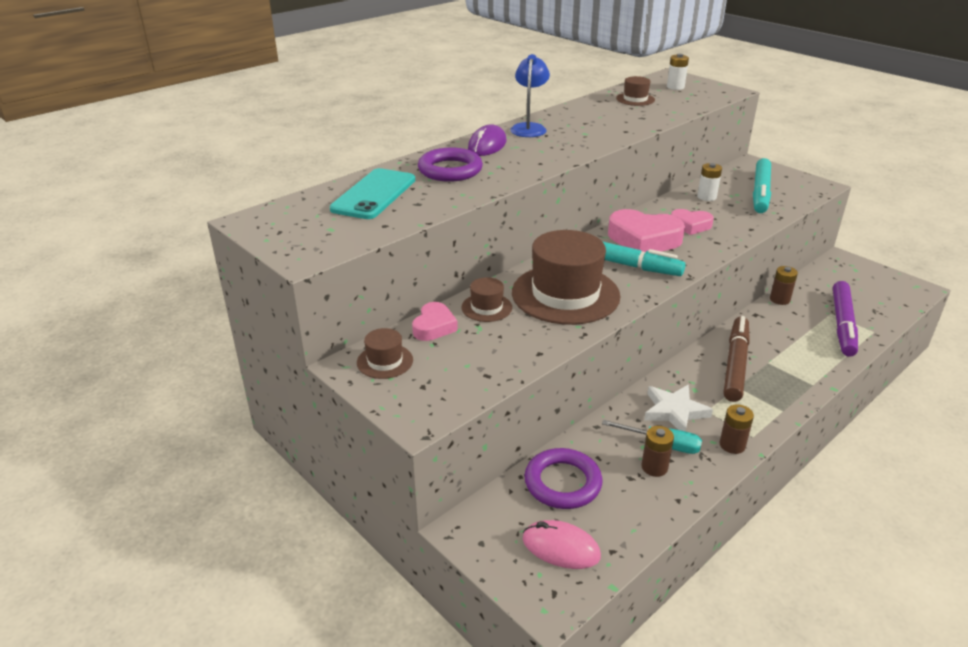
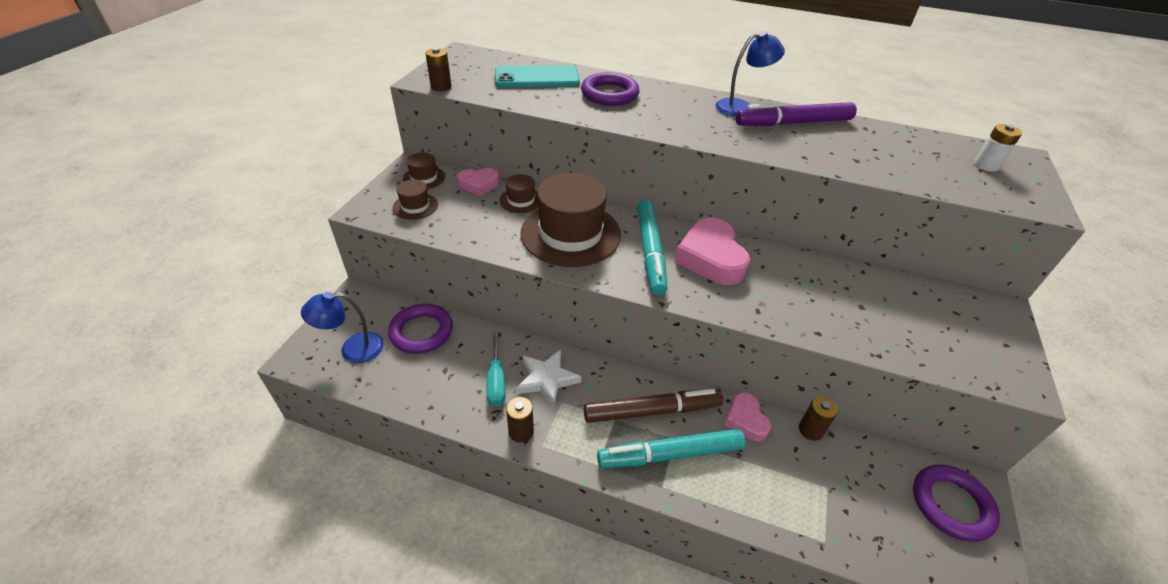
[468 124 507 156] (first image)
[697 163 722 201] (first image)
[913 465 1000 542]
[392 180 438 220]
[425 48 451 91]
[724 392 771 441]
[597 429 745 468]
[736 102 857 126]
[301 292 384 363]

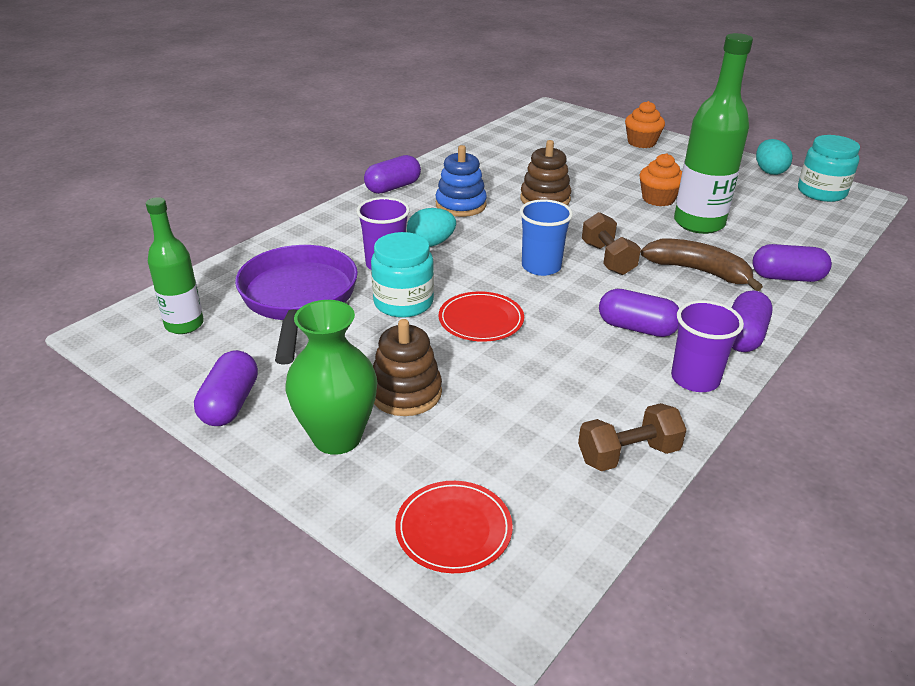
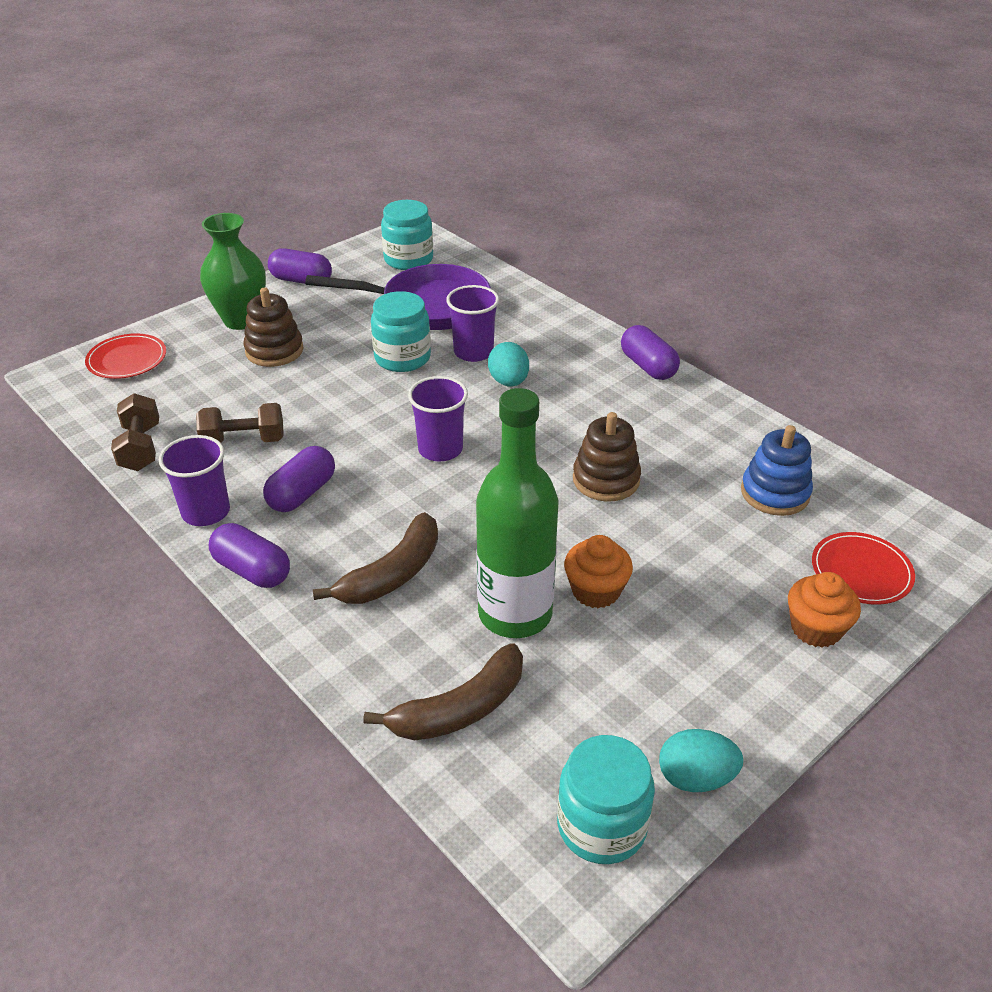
[752 244 832 282] (first image)
[363 643 523 741]
[741 425 813 516]
[812 532 915 605]
[196 403 284 443]
[381 200 433 270]
[408 376 468 461]

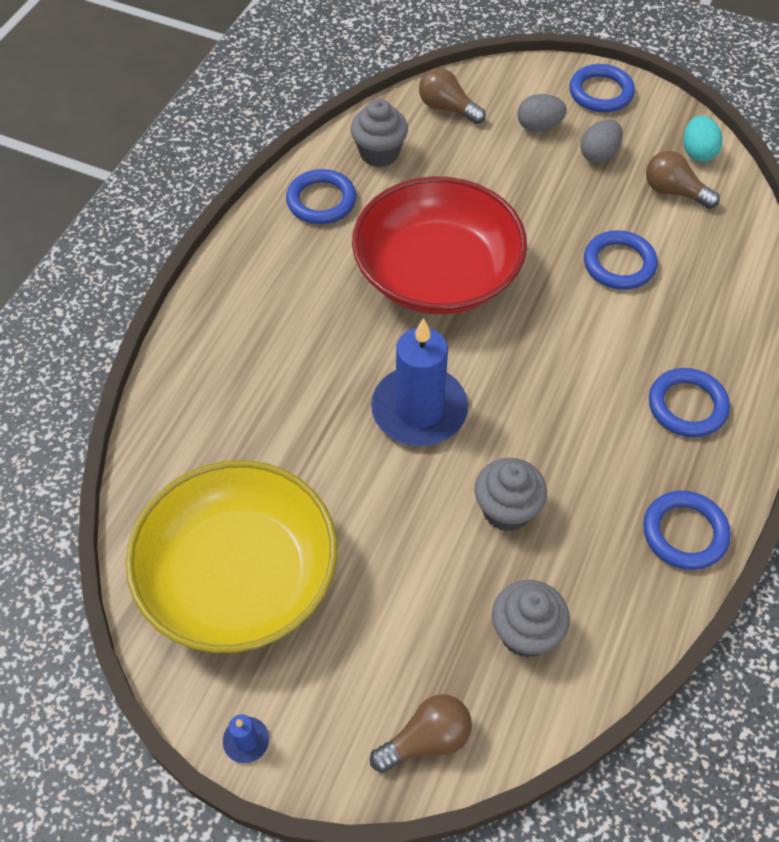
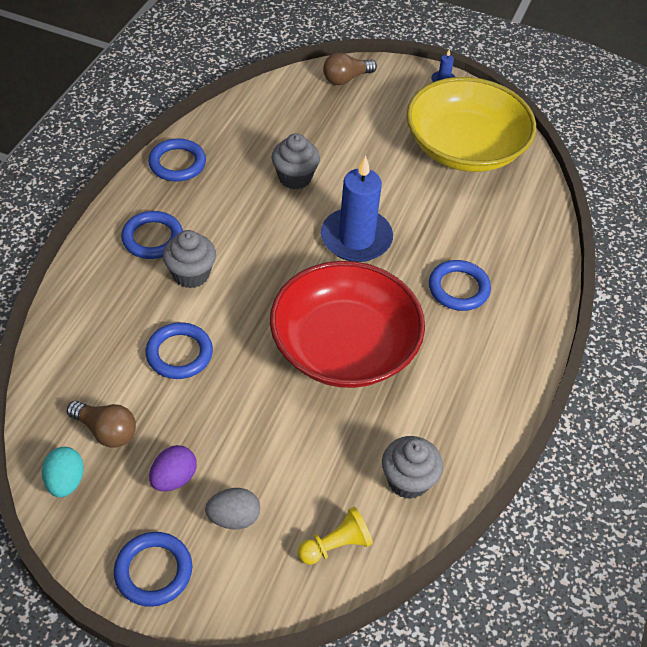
[429 260 491 311]
[163 230 216 288]
[298 507 373 565]
[149 445 197 492]

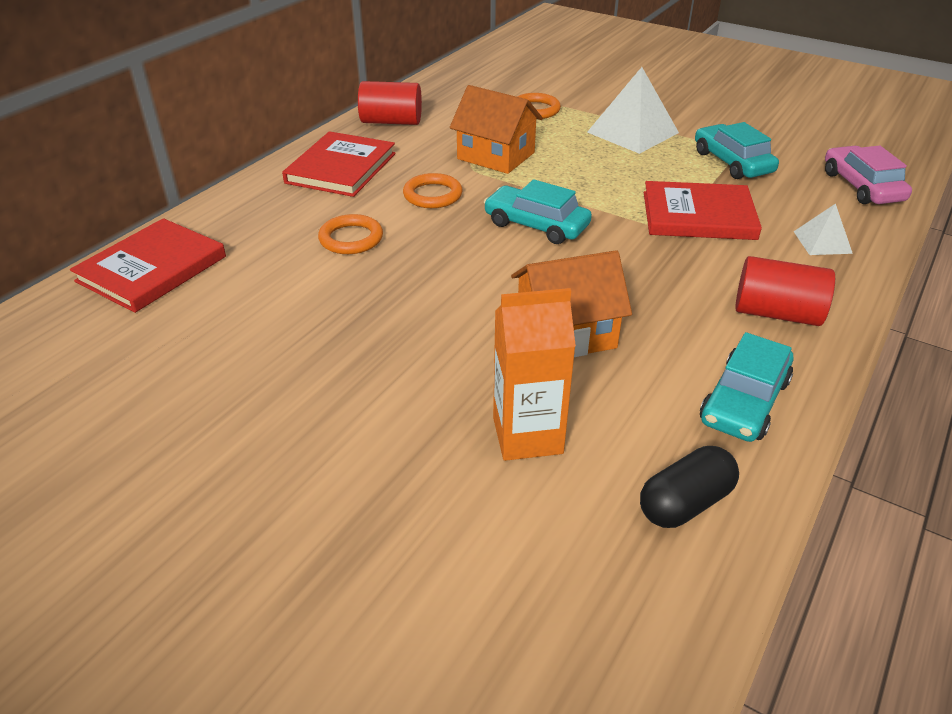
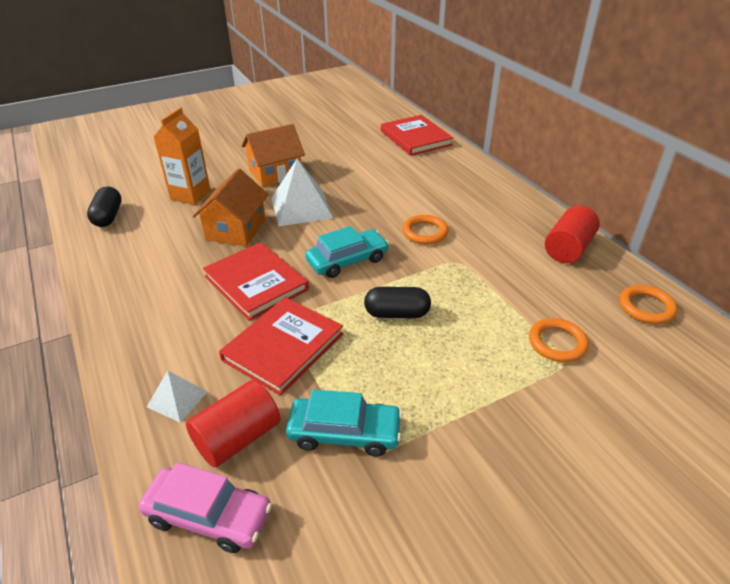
[700 332 793 442] (first image)
[364 287 431 318]
[203 242 309 321]
[619 285 677 324]
[242 124 305 187]
[272 159 333 226]
[186 380 280 468]

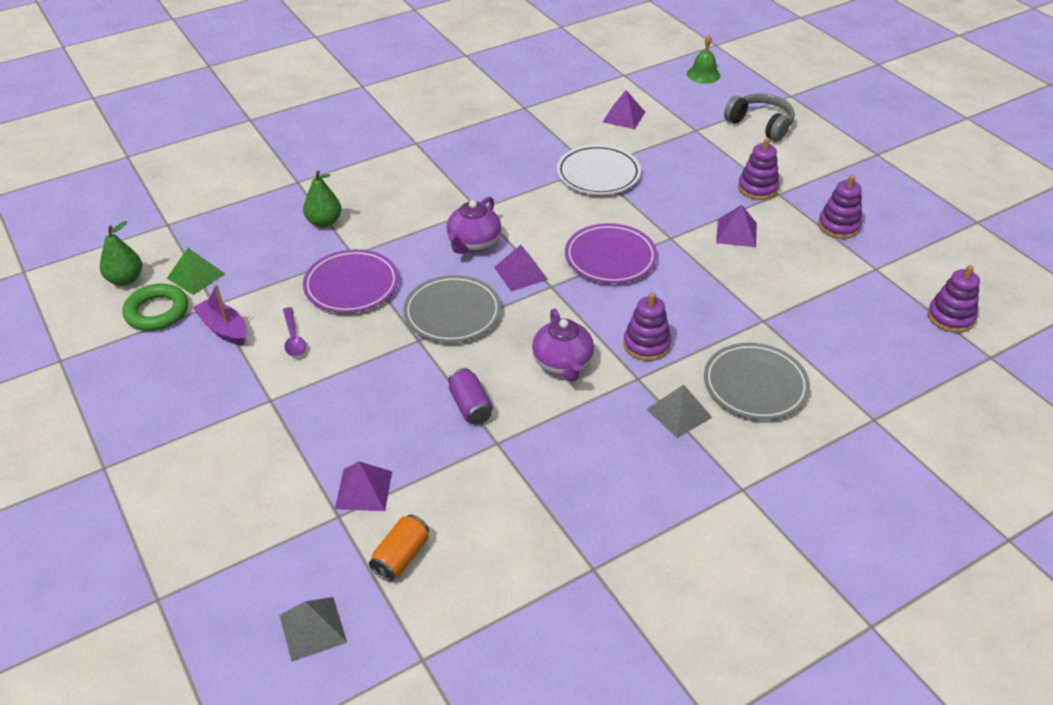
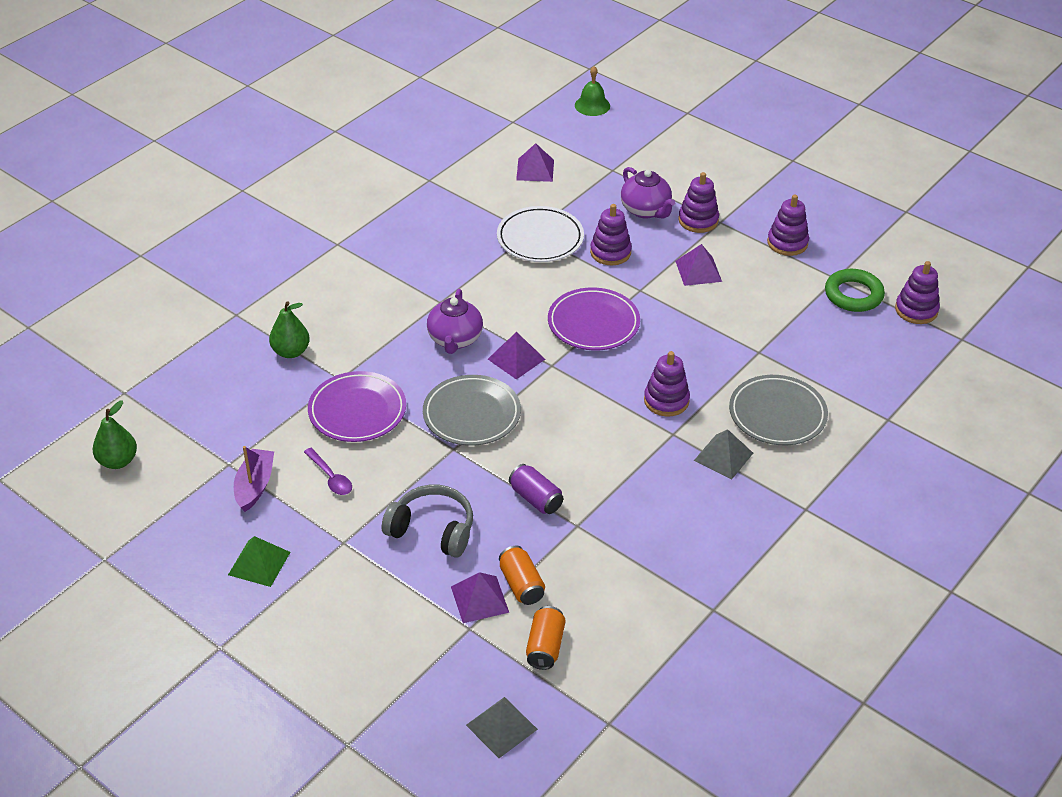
[499 546 545 605]
[590 204 632 265]
[825 269 885 312]
[228 536 290 587]
[621 167 675 218]
[382 485 473 558]
[234 446 274 512]

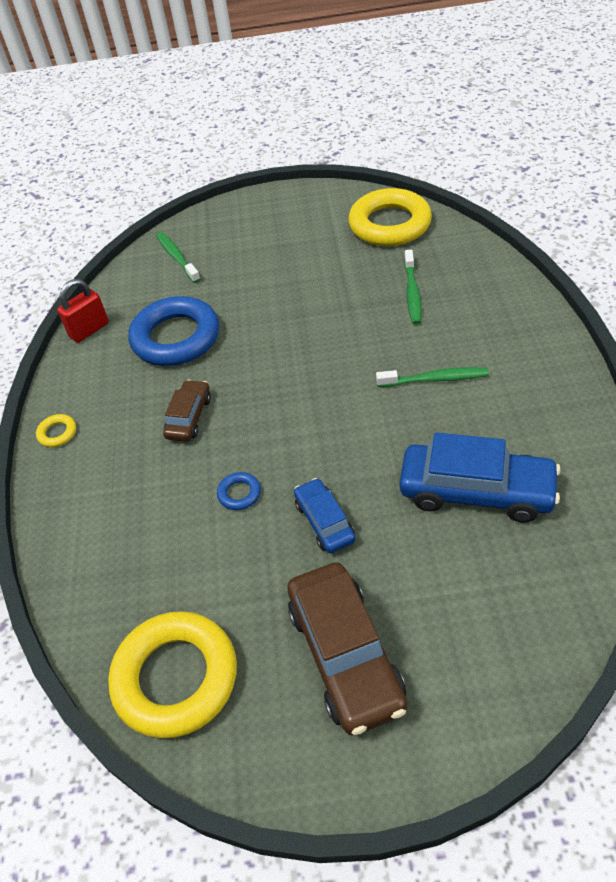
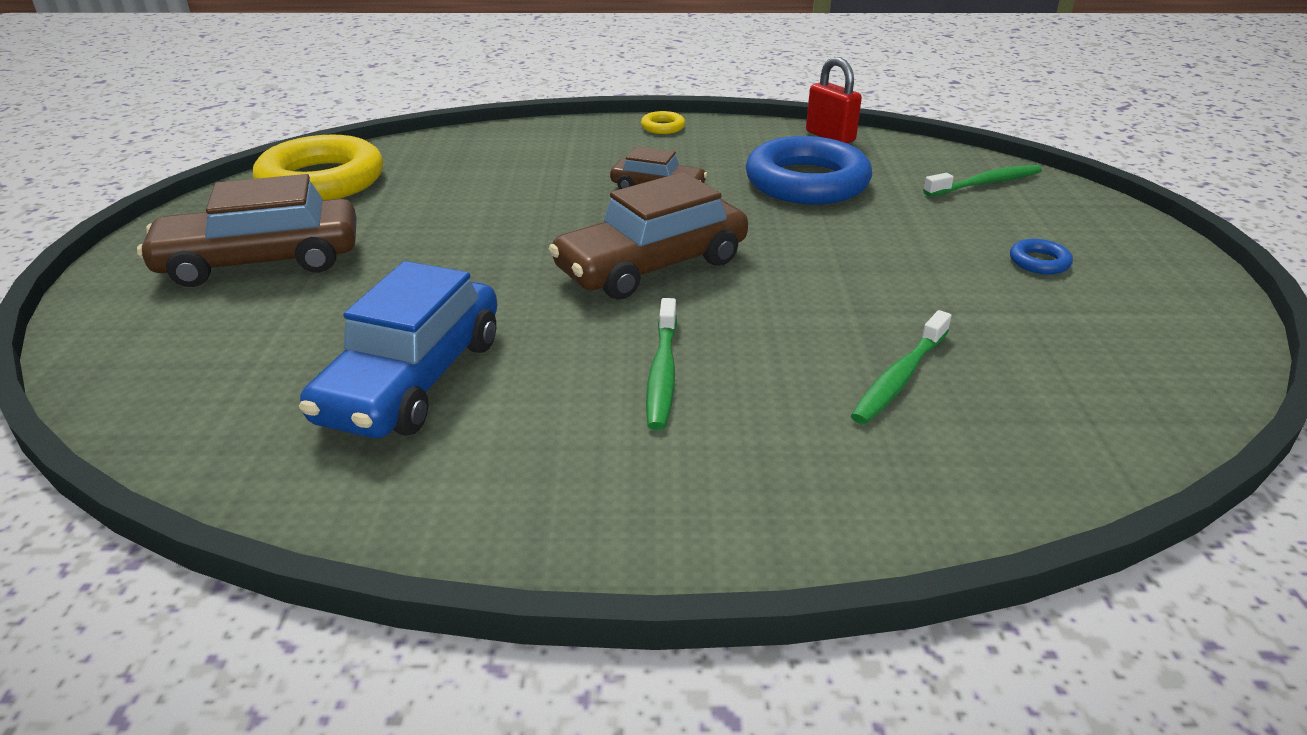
[294 478 355 553] (first image)
[348 188 432 246] (first image)
[549 172 748 300]
[1010 239 1073 275]
[851 310 951 425]

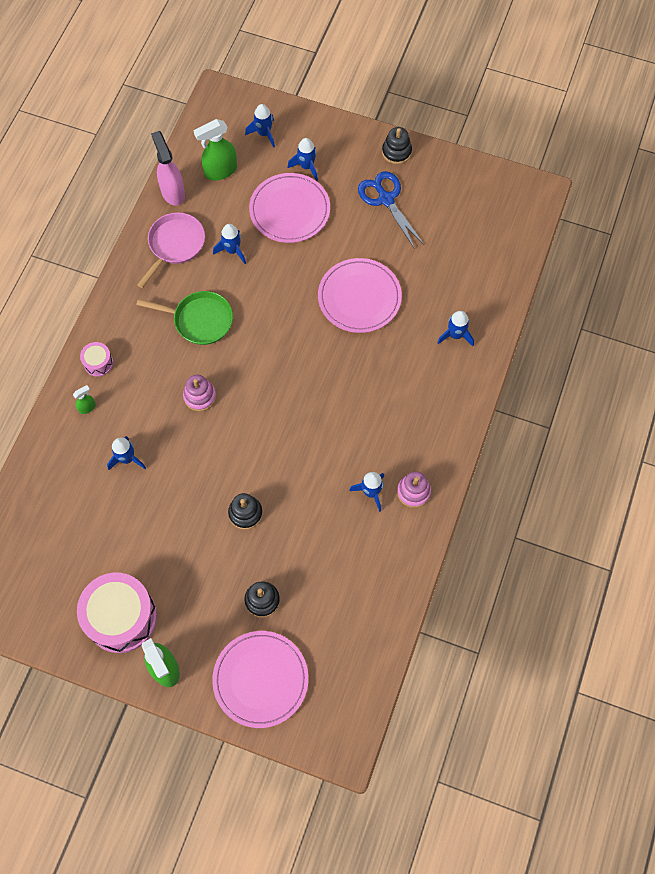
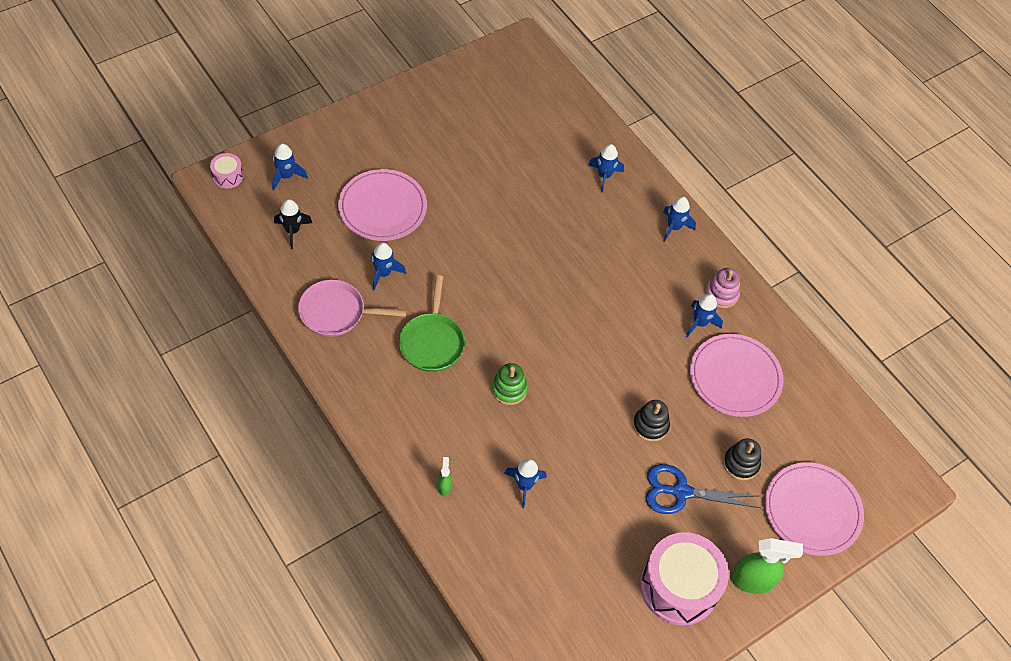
[151 131 185 206] (first image)
[382 127 412 164] (first image)
[210 153 243 188]
[663 196 696 242]
[690 334 784 417]
[646 464 760 514]
[274 199 312 249]
[492 363 528 405]
[399 275 465 372]
[298 279 406 337]

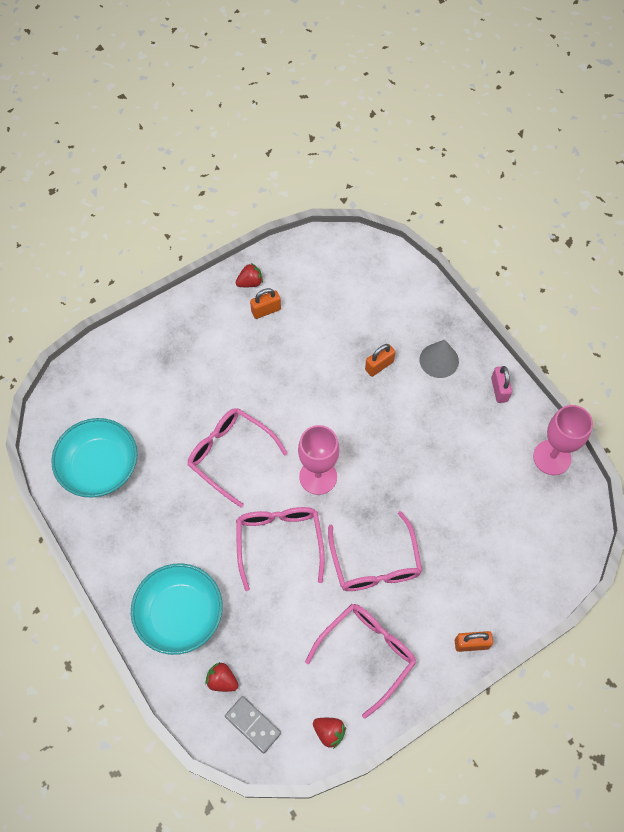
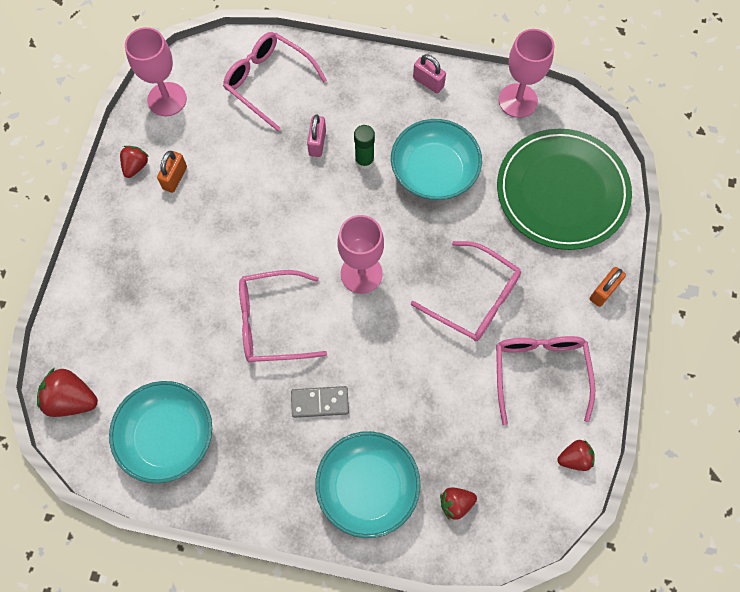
[419 340 459 378] (first image)
[37 368 98 417]
[125 27 187 116]
[354 125 375 169]
[391 119 482 200]
[497 129 632 250]
[291 386 349 418]
[223 32 327 131]
[307 114 326 157]

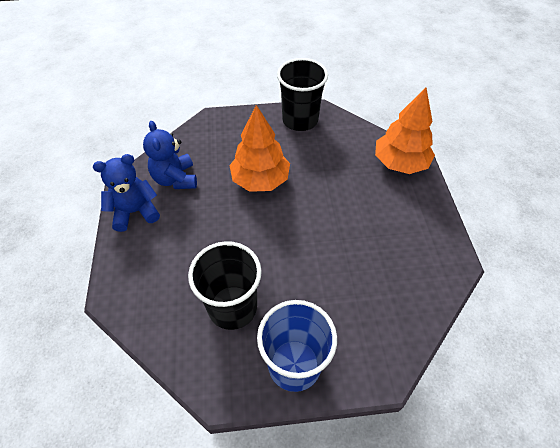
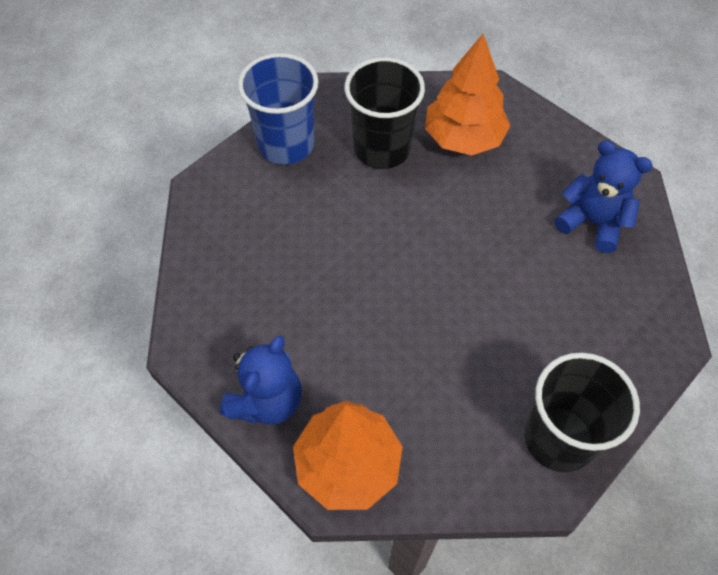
[220 335 302 425]
[425 34 510 155]

